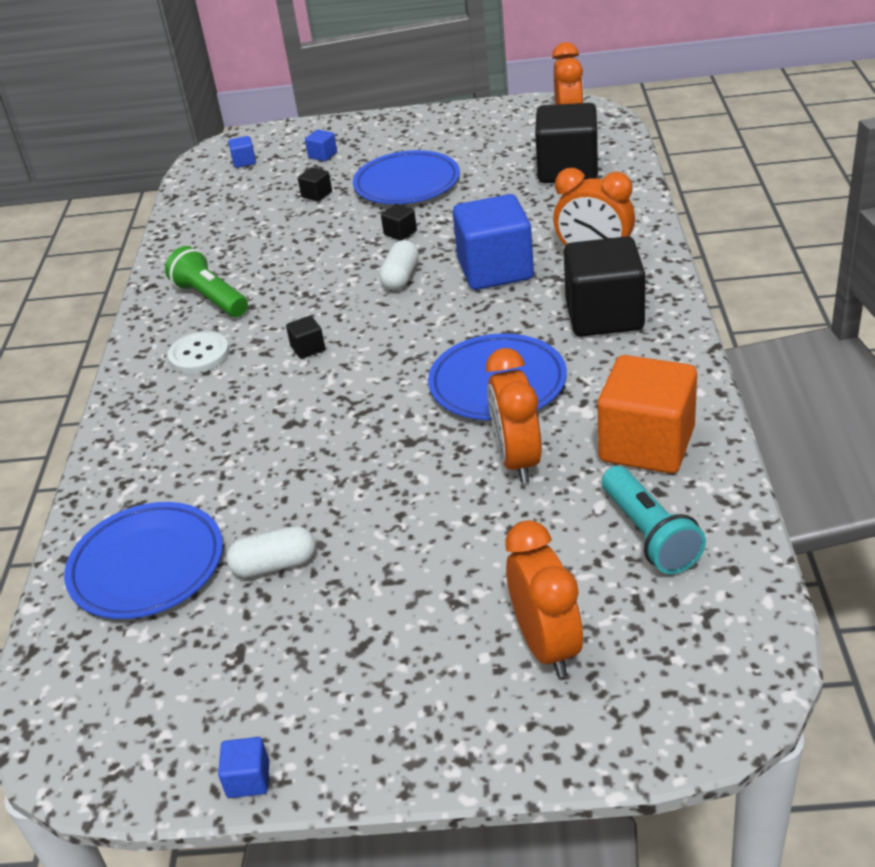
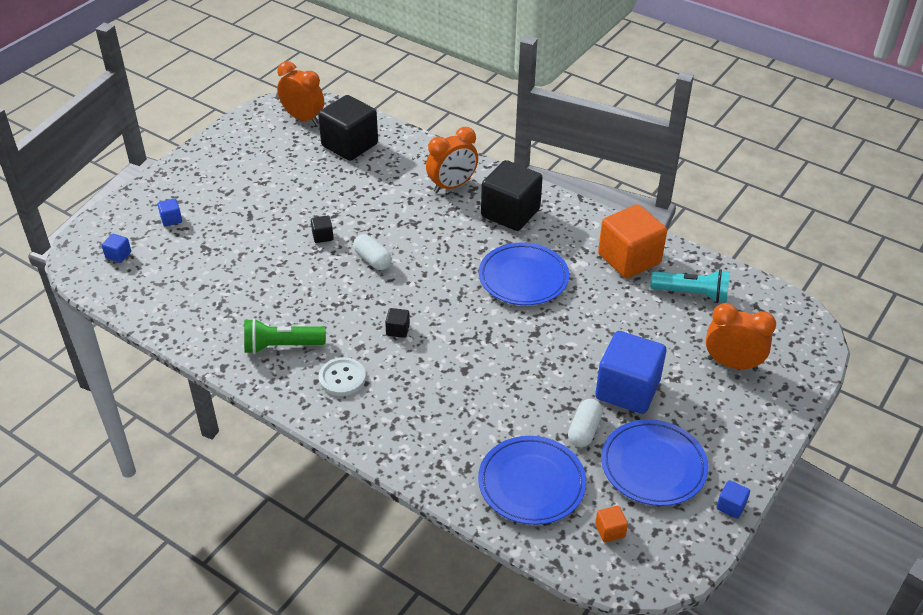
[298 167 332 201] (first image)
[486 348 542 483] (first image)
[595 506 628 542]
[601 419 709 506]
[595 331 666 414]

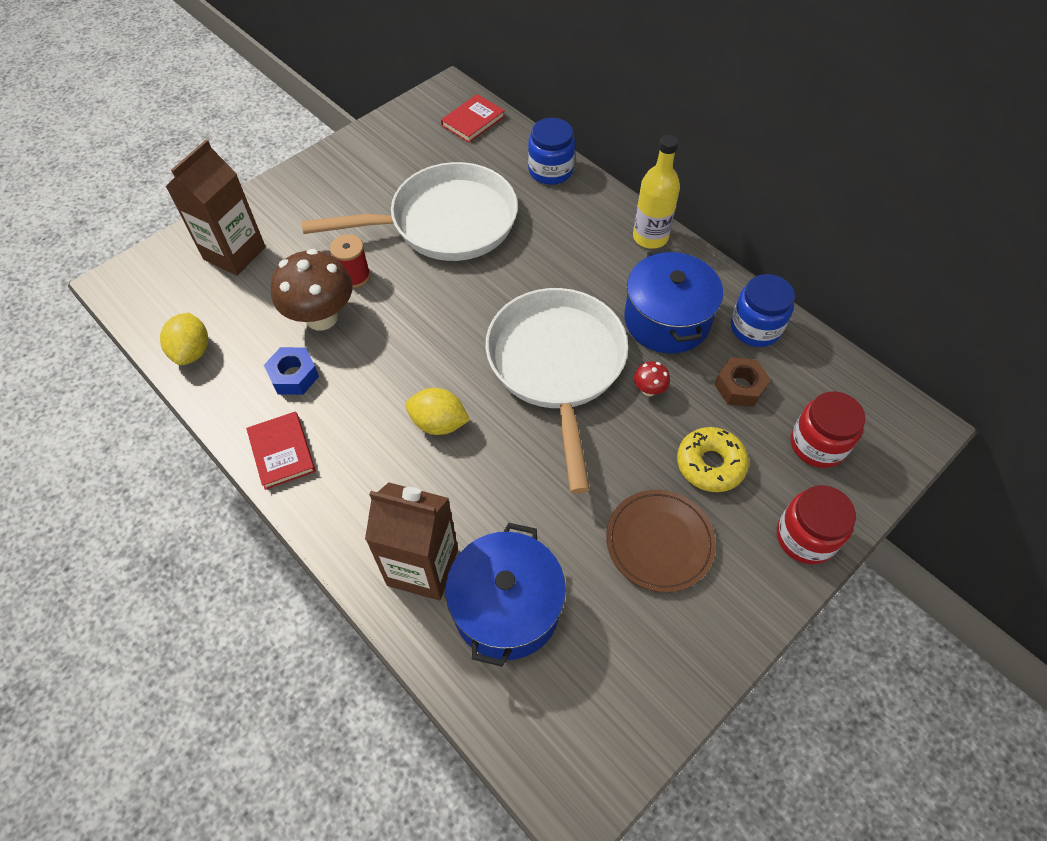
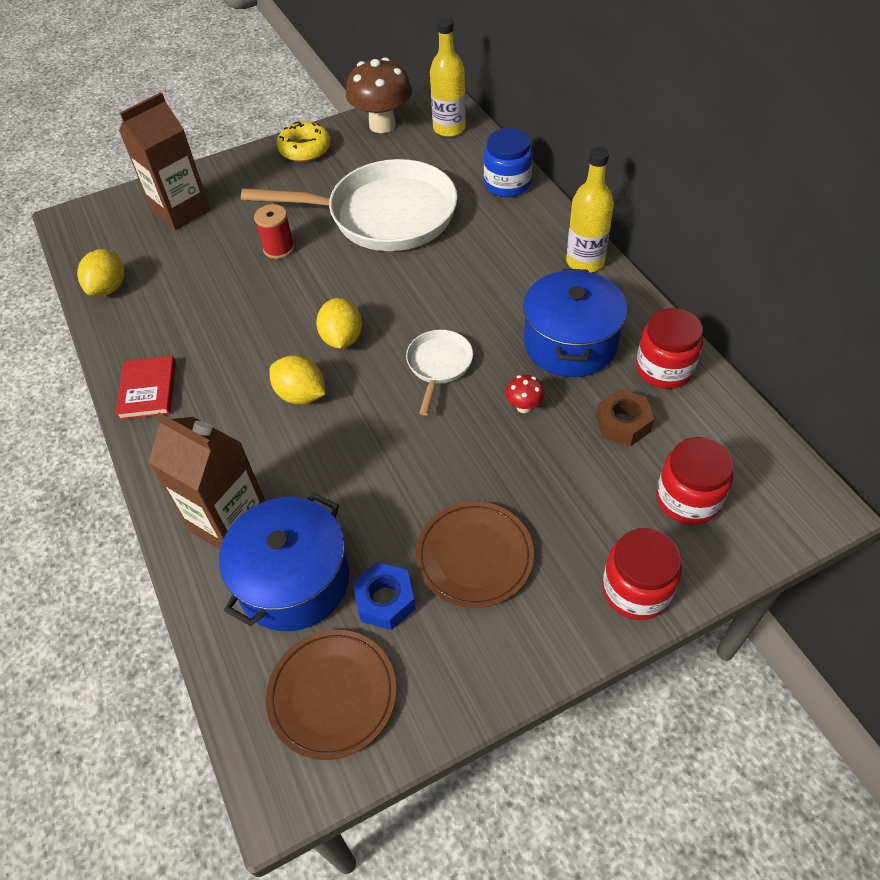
[266 630 397 760]
[316 298 362 349]
[353 562 416 630]
[346 57 412 133]
[277 121 331 162]
[430 18 466 137]
[636 308 703 389]
[406 330 473 416]

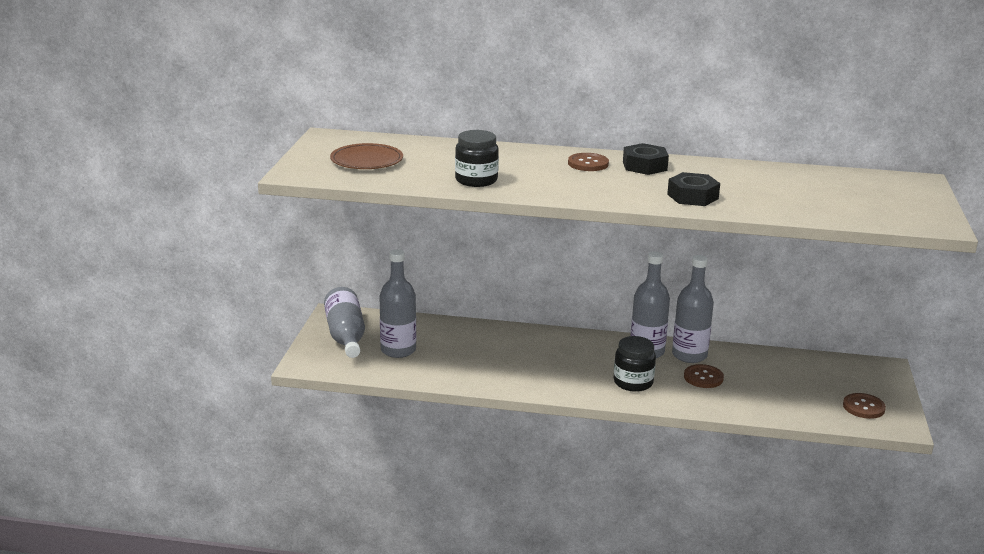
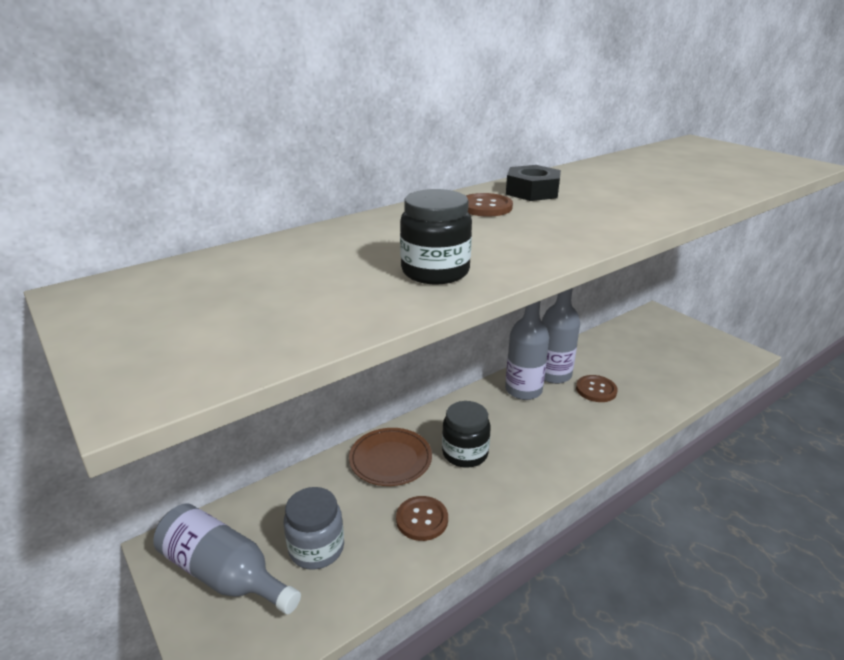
[667 172 720 206] (first image)
[349 428 432 486]
[442 401 491 468]
[396 496 448 541]
[284 487 344 570]

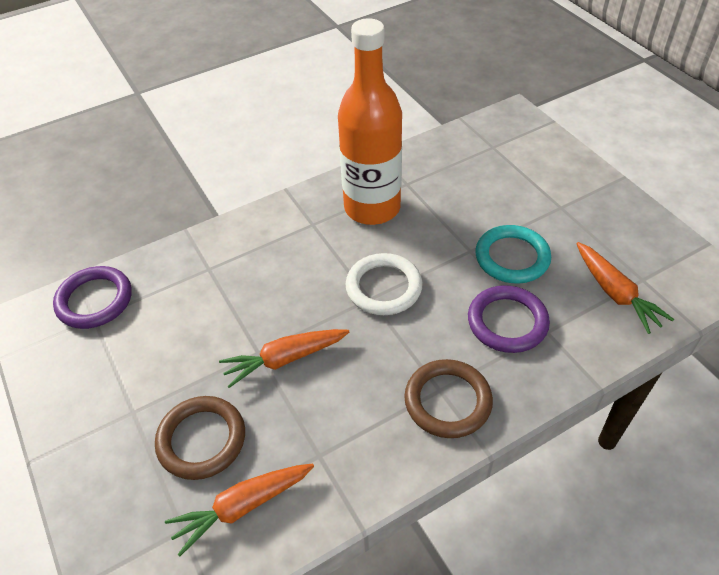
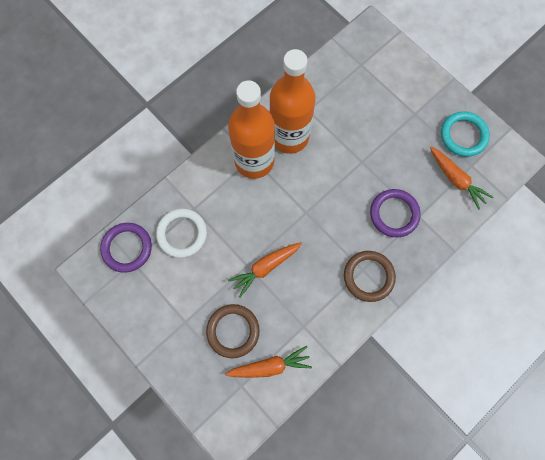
[228 80 275 179]
[156 209 207 258]
[441 111 490 157]
[225 346 312 378]

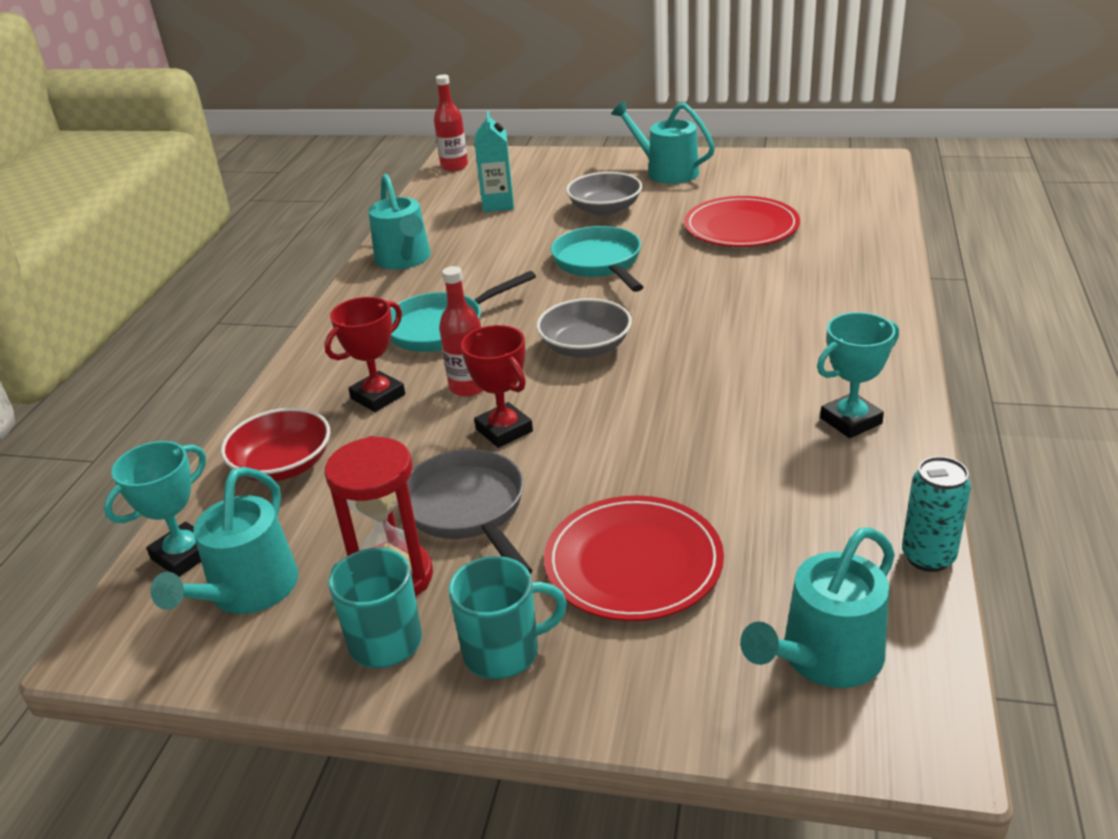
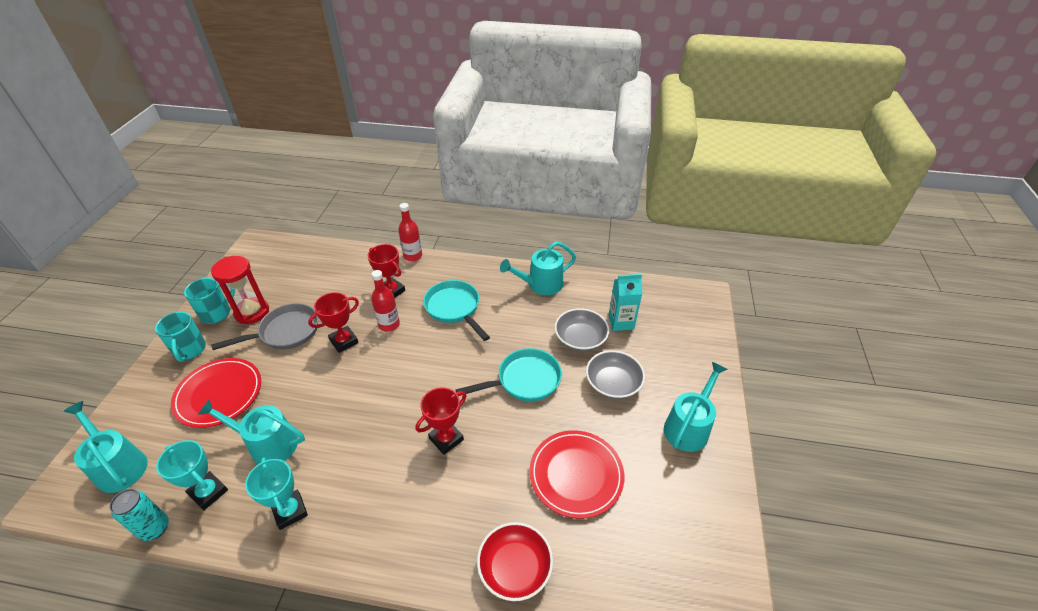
[416 387 466 455]
[156 440 228 510]
[198 400 305 464]
[477 522 553 601]
[398 203 422 261]
[555 308 609 351]

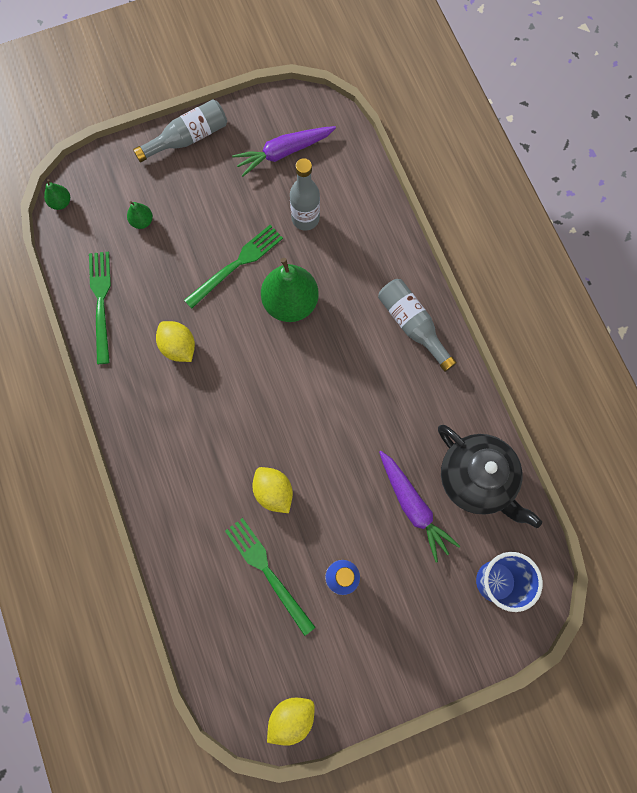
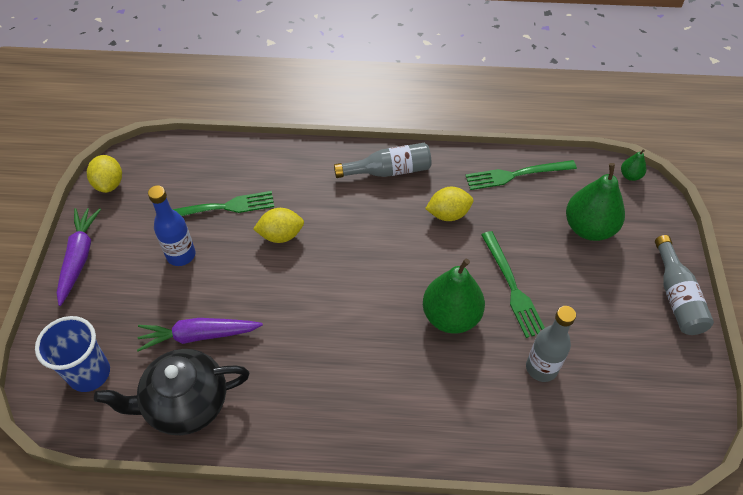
[57 208 101 306]
[334 143 432 178]
[465 160 577 190]
[566 163 625 241]

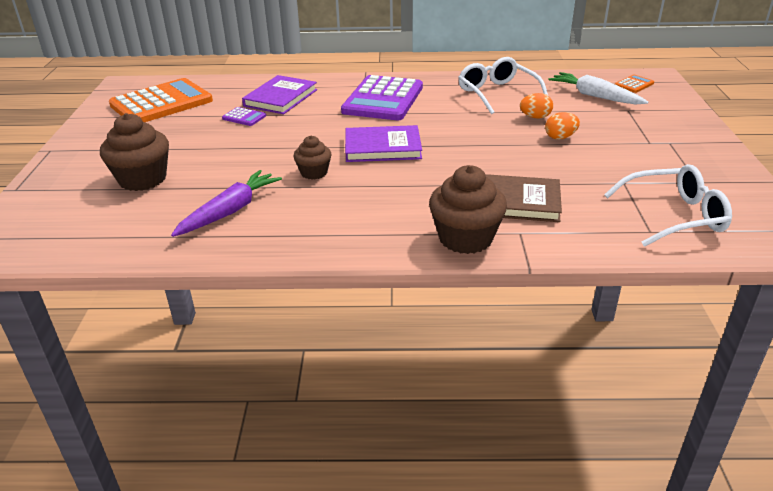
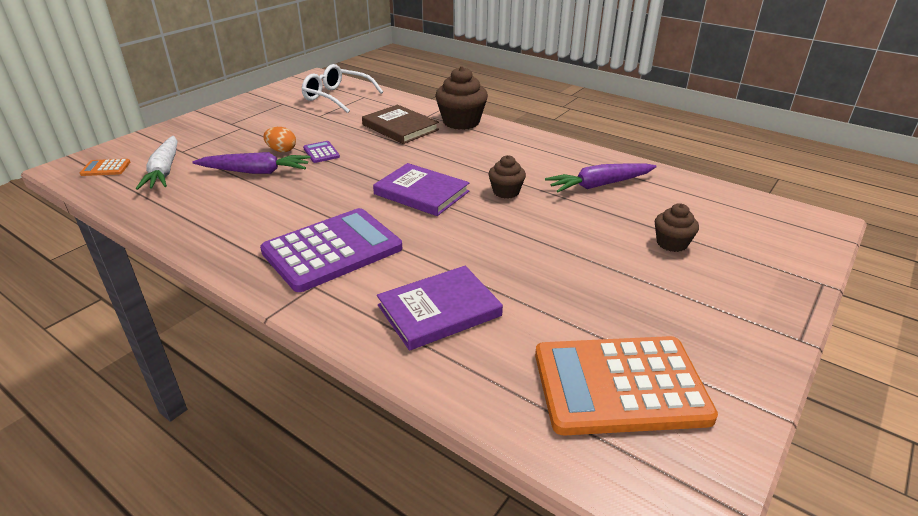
[458 57 548 114] (first image)
[303 141 340 163]
[192 152 311 174]
[655 203 699 252]

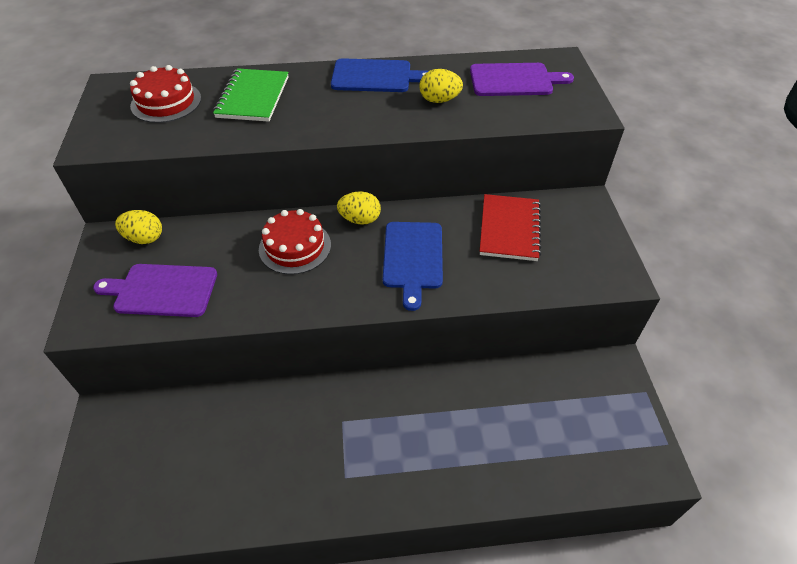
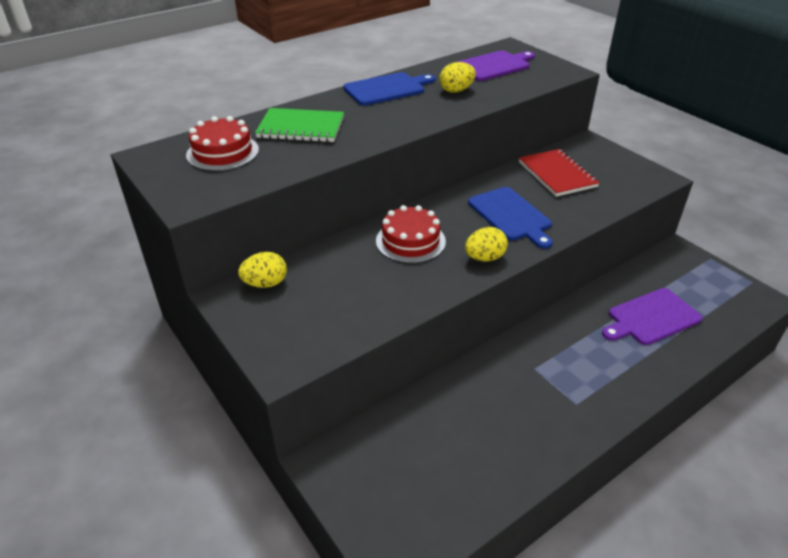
[602 288 702 345]
[465 227 508 262]
[255 108 344 142]

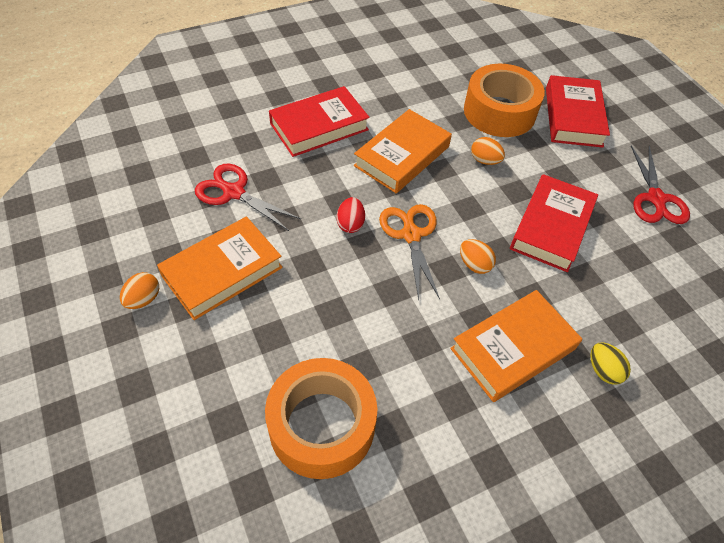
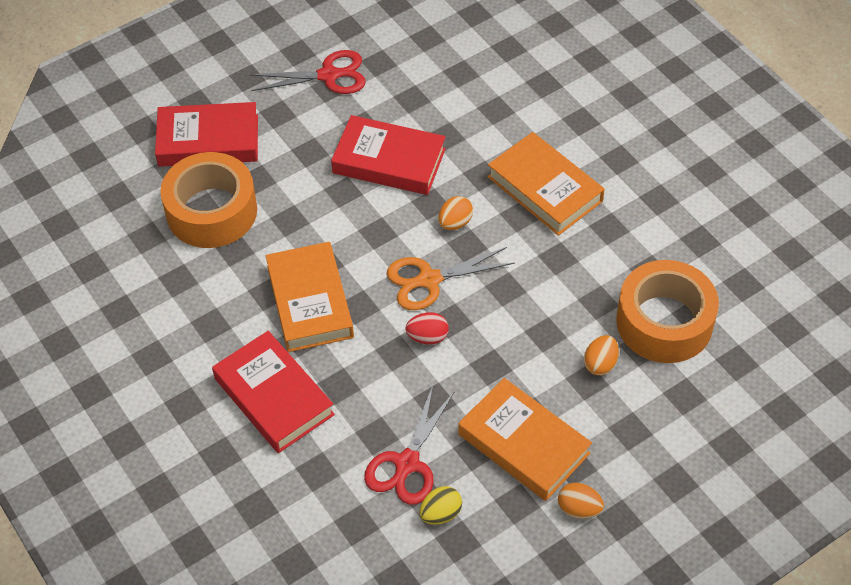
[584 335 619 376]
[419 486 462 525]
[266 242 354 352]

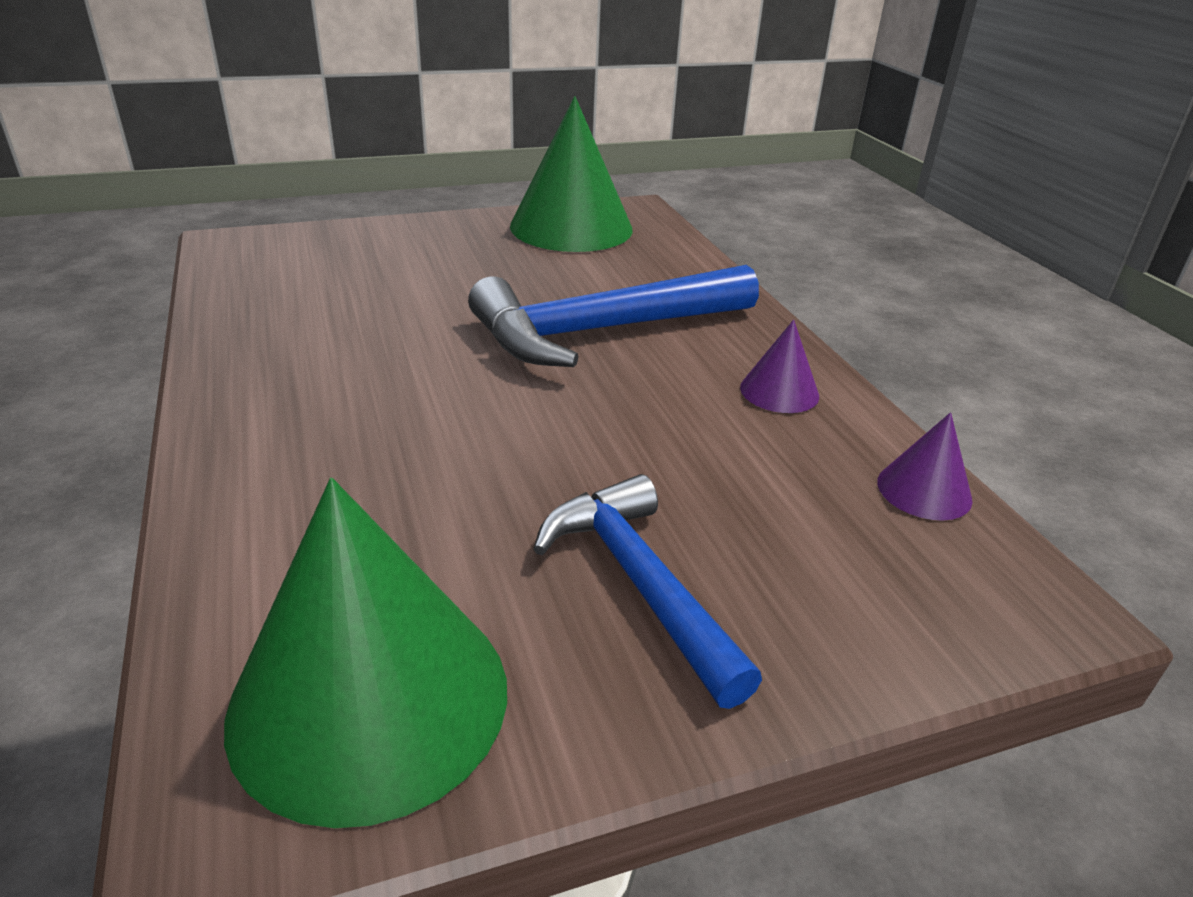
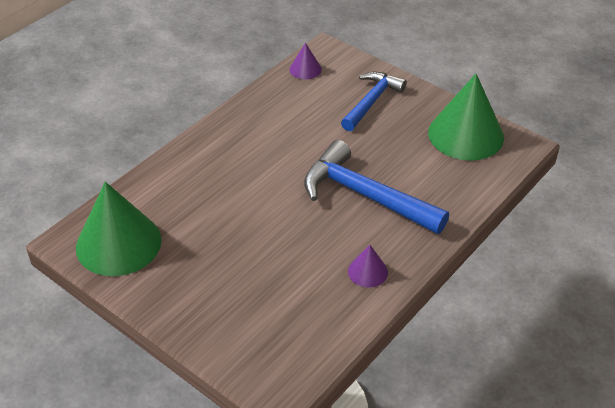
[341 72 407 131]
[290 43 322 79]

